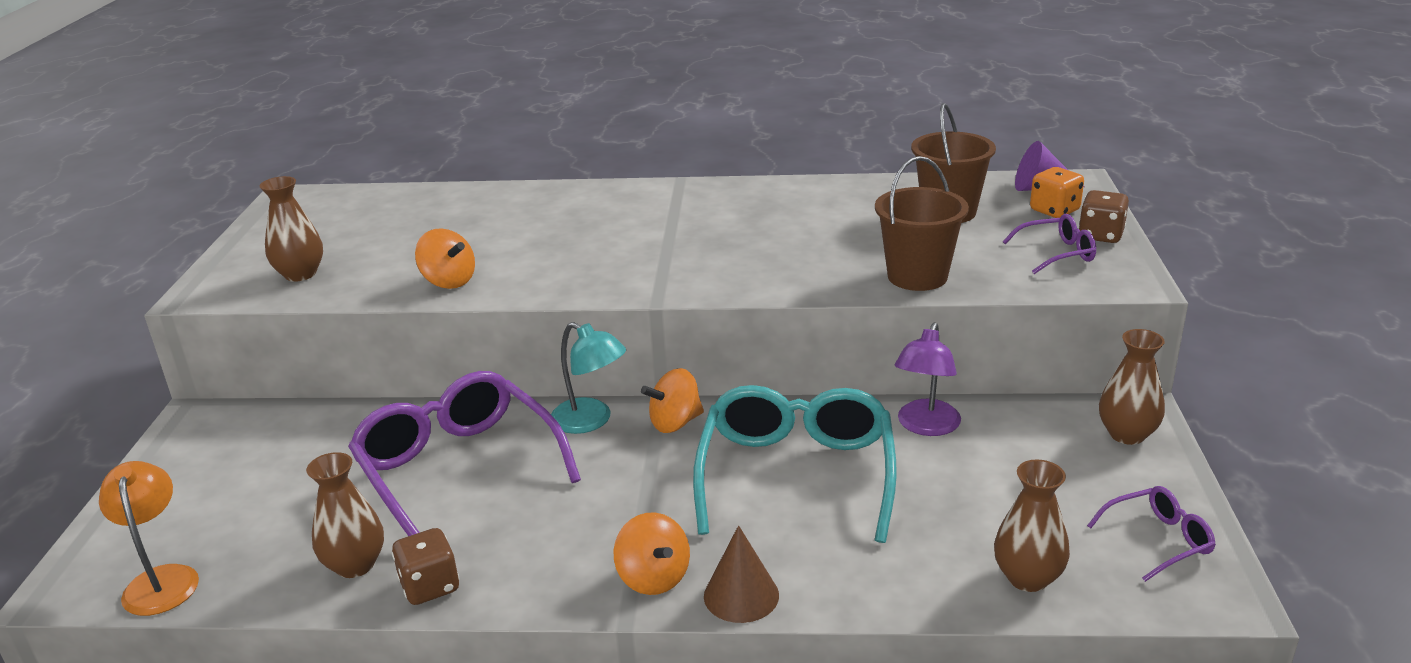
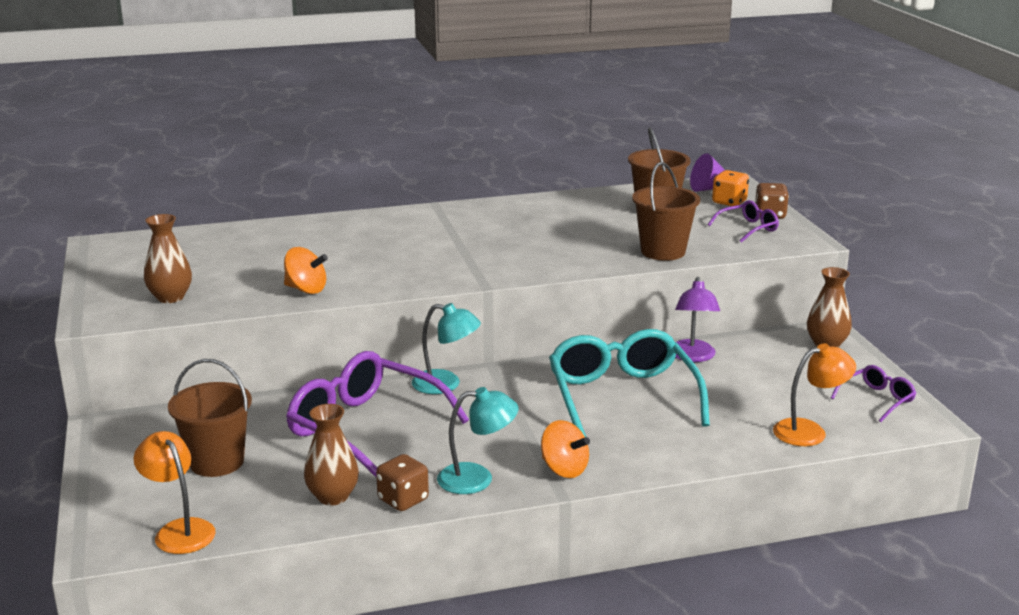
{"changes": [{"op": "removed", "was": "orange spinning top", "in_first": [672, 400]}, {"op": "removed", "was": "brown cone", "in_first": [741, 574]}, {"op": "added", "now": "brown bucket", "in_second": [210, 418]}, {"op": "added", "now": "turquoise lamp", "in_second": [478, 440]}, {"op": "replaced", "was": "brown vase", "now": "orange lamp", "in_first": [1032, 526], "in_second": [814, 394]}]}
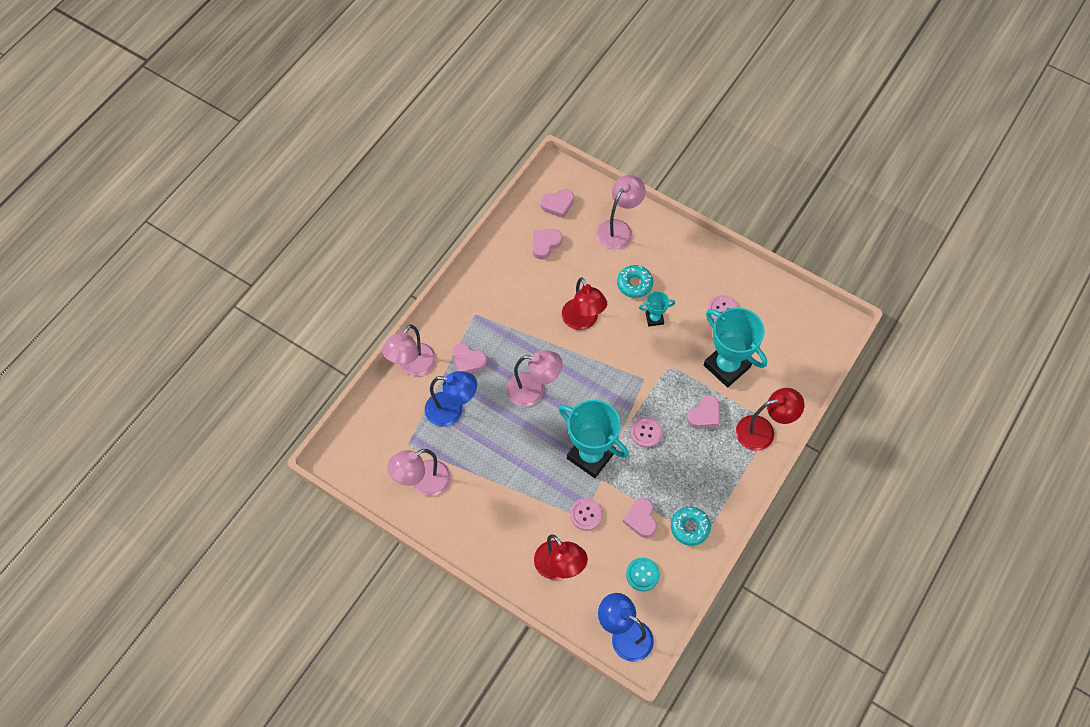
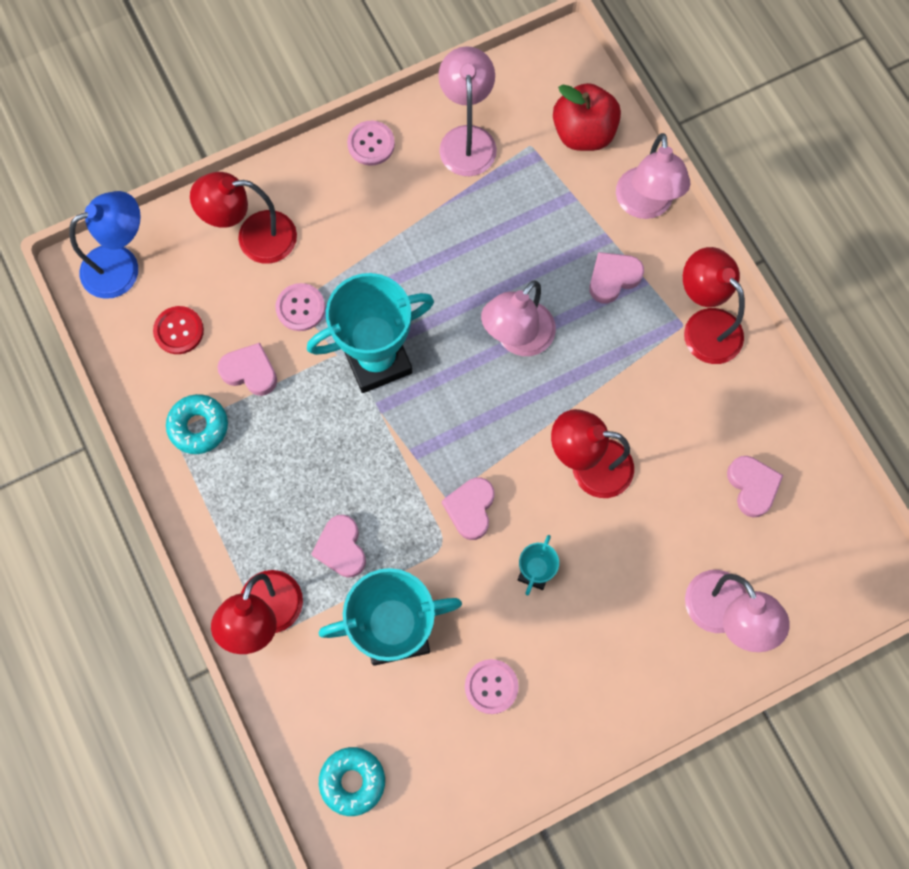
{"changes": [{"op": "removed", "was": "blue lamp", "in_first": [451, 398]}, {"op": "added", "now": "red apple", "in_second": [587, 117]}, {"op": "added", "now": "red lamp", "in_second": [714, 305]}, {"op": "moved", "was": "pink heart", "in_first": [557, 203], "in_second": [468, 508]}, {"op": "moved", "was": "turquoise donut", "in_first": [635, 281], "in_second": [352, 781]}, {"op": "moved", "was": "pink button", "in_first": [646, 432], "in_second": [371, 143]}, {"op": "recoloured", "was": "turquoise button", "now": "red button", "in_first": [643, 574], "in_second": [178, 330]}, {"op": "turned", "was": "pink lamp", "in_first": [409, 350], "in_second": [653, 176], "clockwise": -150}]}
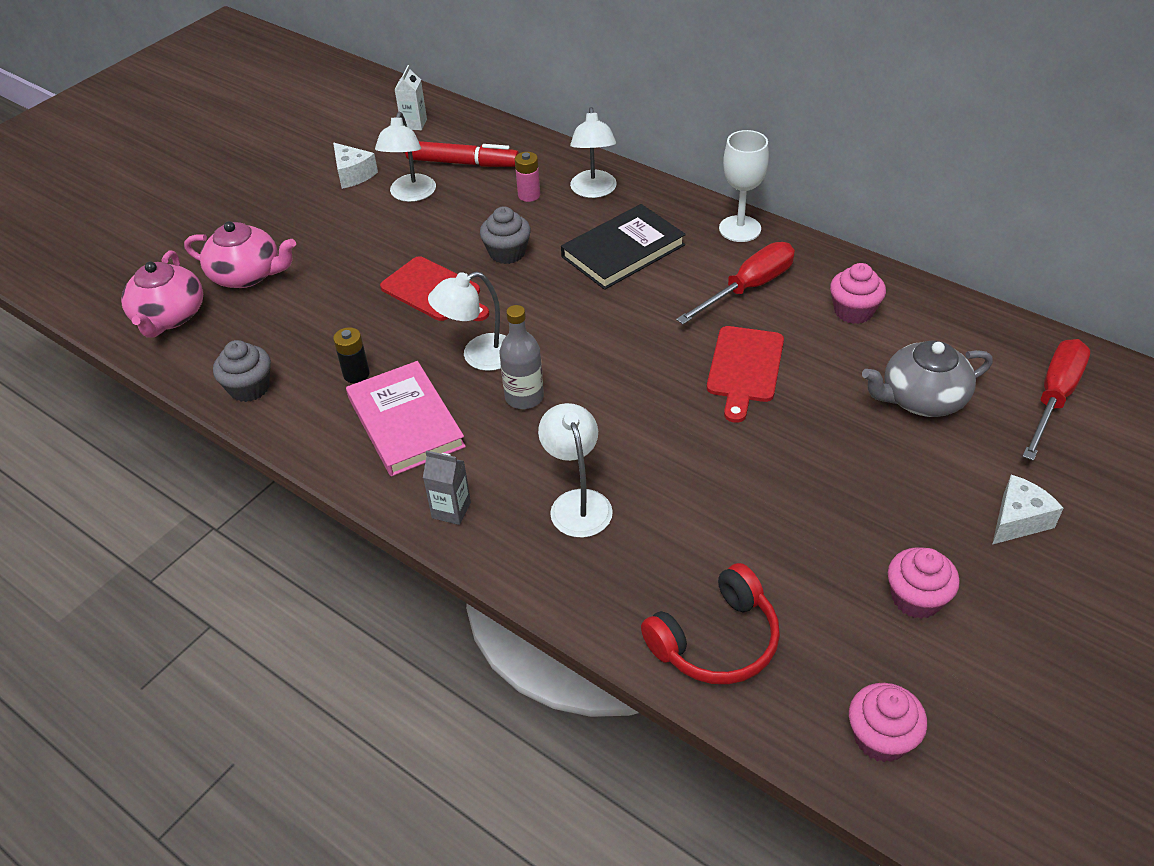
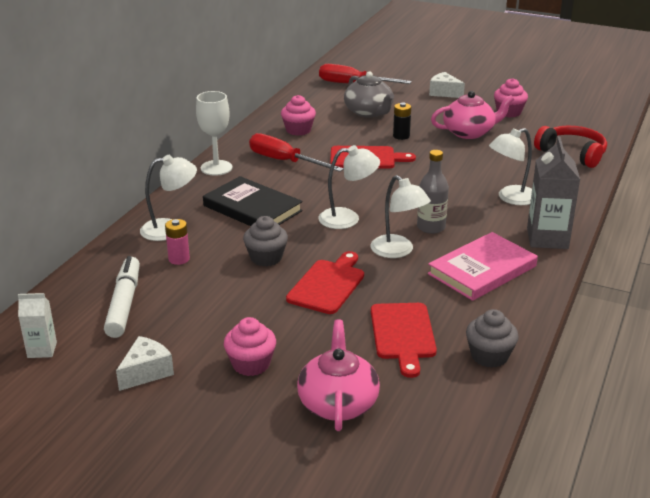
{"changes": [{"op": "added", "now": "red cutting board", "in_second": [404, 340]}, {"op": "moved", "was": "pink teapot", "in_first": [162, 294], "in_second": [472, 115]}, {"op": "moved", "was": "black battery", "in_first": [351, 355], "in_second": [402, 121]}, {"op": "moved", "was": "white lamp", "in_first": [405, 157], "in_second": [349, 187]}, {"op": "moved", "was": "pink cupcake", "in_first": [888, 722], "in_second": [250, 346]}, {"op": "recoloured", "was": "red marker", "now": "white marker", "in_first": [462, 154], "in_second": [122, 297]}, {"op": "resized", "was": "grey carton", "in_first": [447, 487], "in_second": [553, 192], "ratio": 1.81}]}
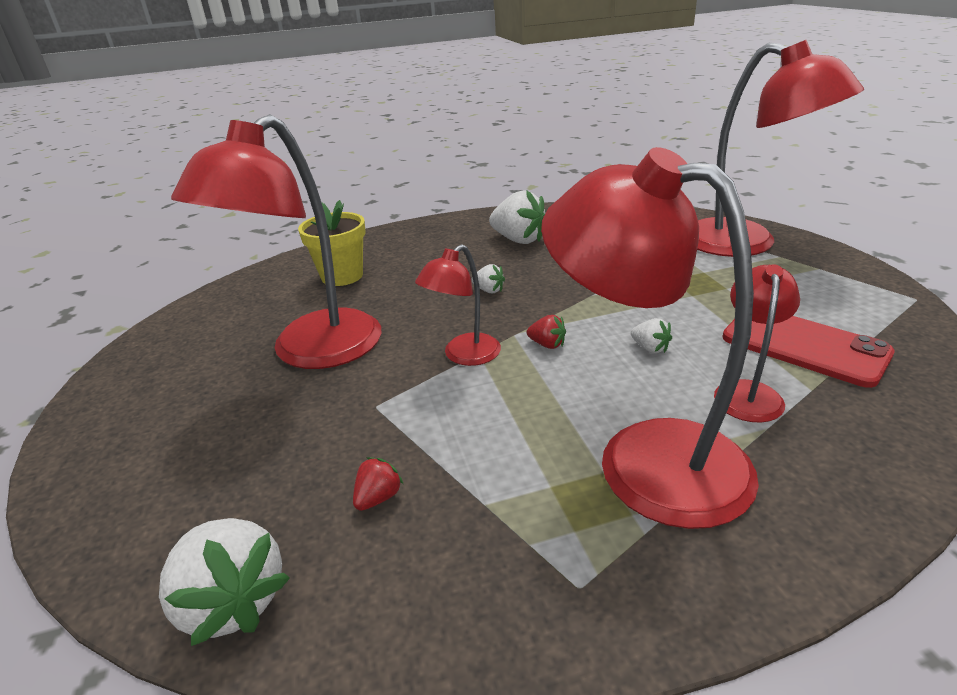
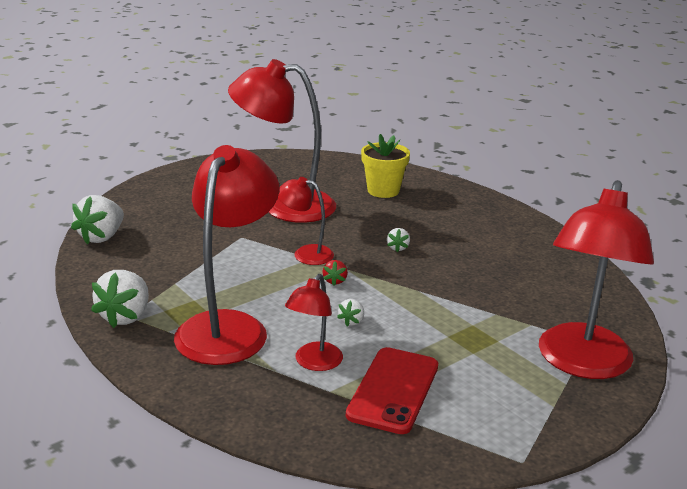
{"changes": [{"op": "removed", "was": "red strawberry", "in_first": [378, 484]}, {"op": "moved", "was": "white strawberry", "in_first": [517, 217], "in_second": [120, 299]}, {"op": "turned", "was": "red lamp", "in_first": [757, 343], "in_second": [314, 322], "clockwise": 120}]}
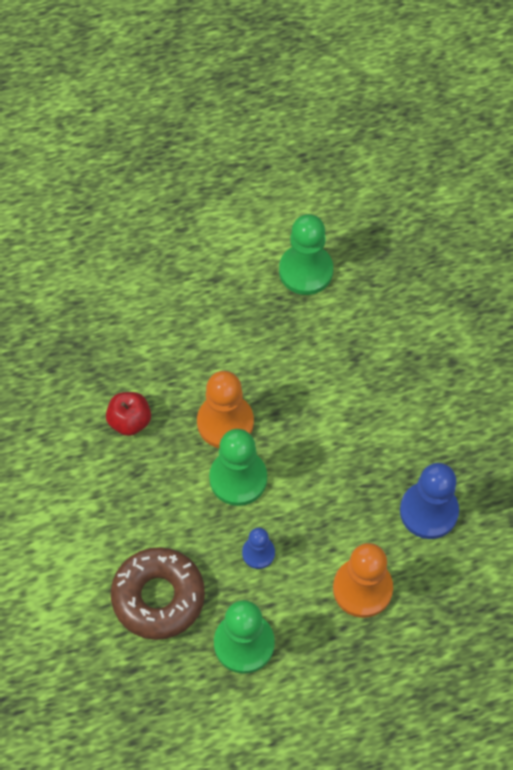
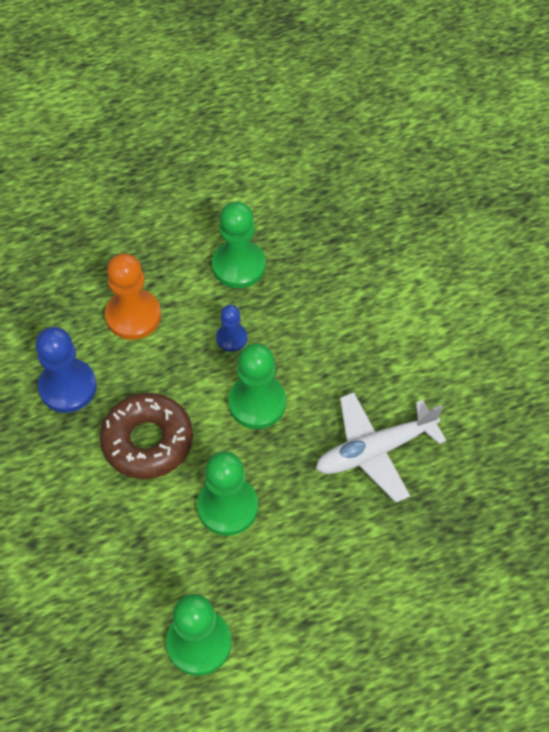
{"changes": [{"op": "removed", "was": "orange pawn", "in_first": [225, 409]}, {"op": "added", "now": "green pawn", "in_second": [227, 493]}, {"op": "moved", "was": "brown donut", "in_first": [158, 593], "in_second": [146, 436]}, {"op": "replaced", "was": "red apple", "now": "white plane", "in_first": [128, 414], "in_second": [381, 447]}]}
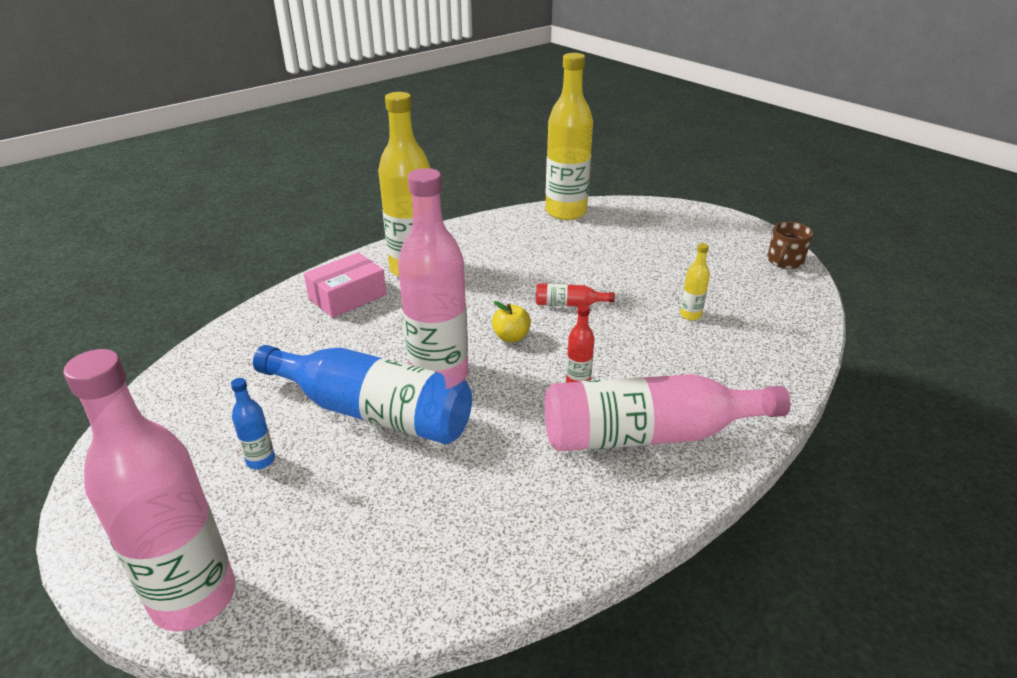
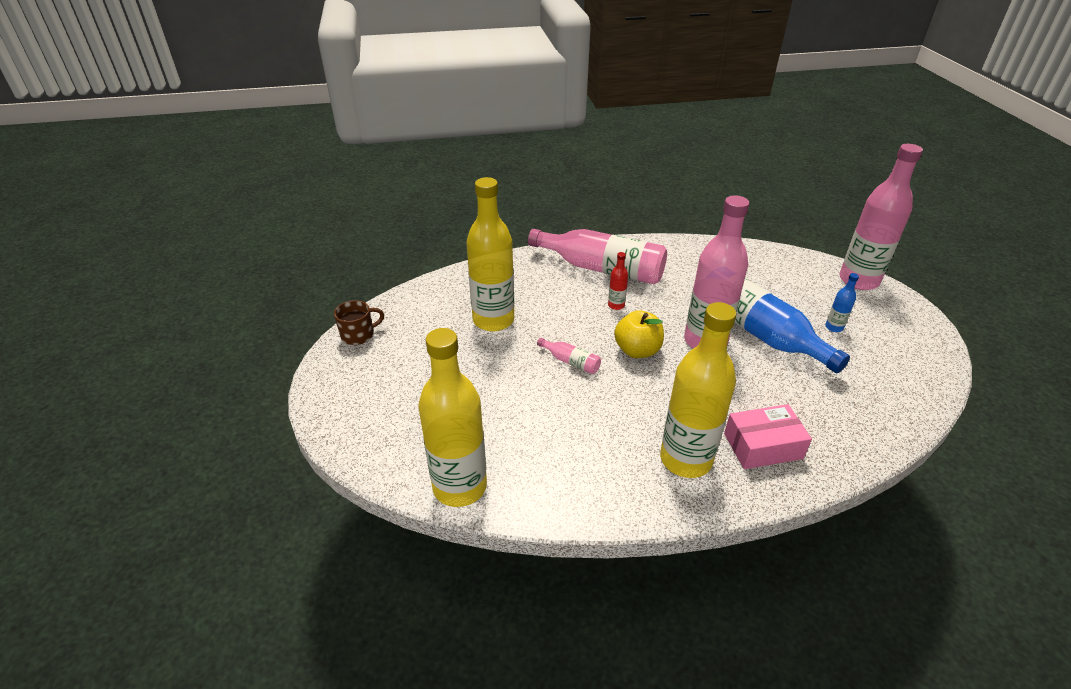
{"changes": [{"op": "recoloured", "was": "red bottle", "now": "pink bottle", "in_first": [575, 295], "in_second": [569, 356]}, {"op": "resized", "was": "yellow apple", "in_first": [511, 321], "in_second": [639, 334], "ratio": 1.56}, {"op": "resized", "was": "yellow bottle", "in_first": [695, 281], "in_second": [490, 254], "ratio": 2.41}]}
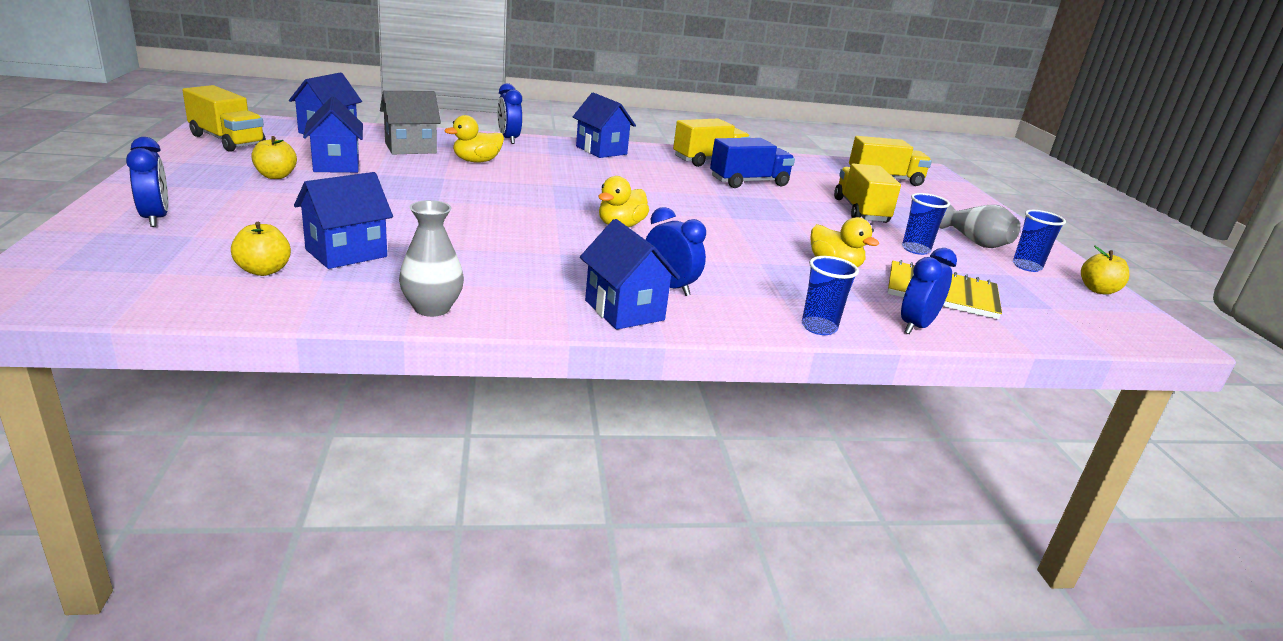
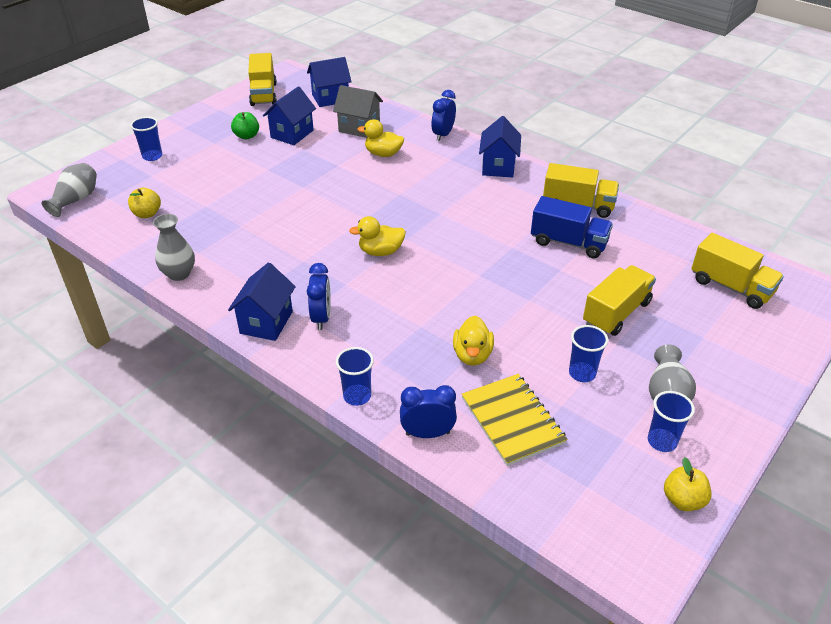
{"changes": [{"op": "removed", "was": "blue house", "in_first": [343, 220]}, {"op": "added", "now": "grey vase", "in_second": [69, 190]}, {"op": "replaced", "was": "blue clock", "now": "blue cup", "in_first": [147, 182], "in_second": [146, 139]}, {"op": "recoloured", "was": "yellow apple", "now": "green apple", "in_first": [274, 157], "in_second": [245, 126]}]}
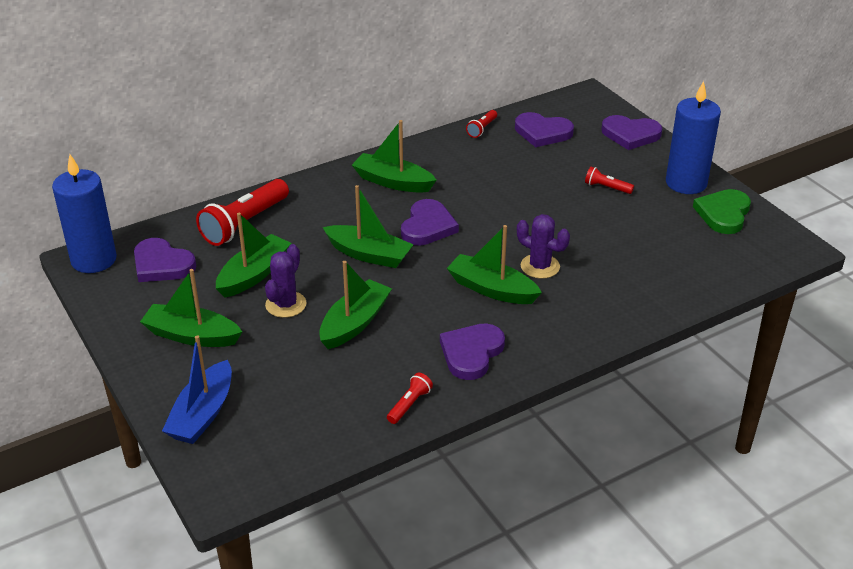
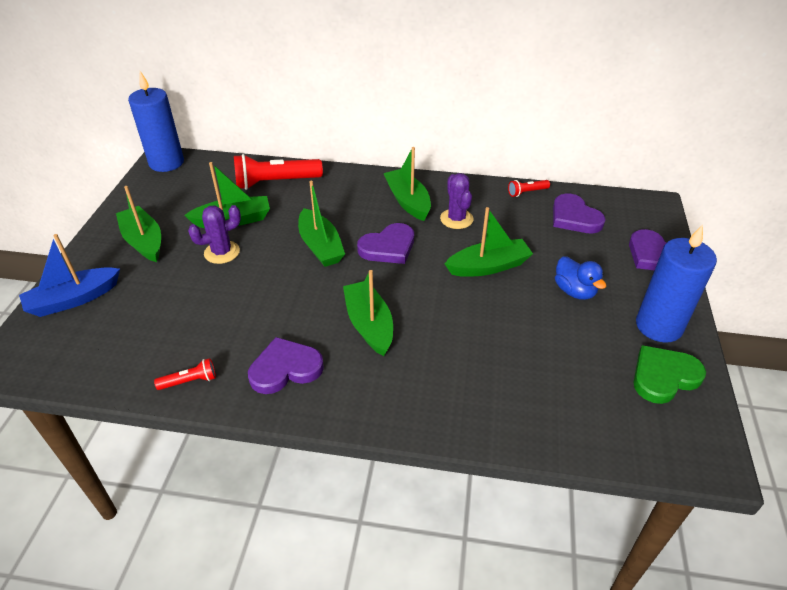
{"changes": [{"op": "removed", "was": "purple heart", "in_first": [165, 260]}, {"op": "moved", "was": "green boat", "in_first": [355, 305], "in_second": [489, 242]}, {"op": "moved", "was": "purple cactus", "in_first": [543, 246], "in_second": [457, 201]}, {"op": "replaced", "was": "red flashlight", "now": "blue duck", "in_first": [609, 180], "in_second": [580, 278]}]}
